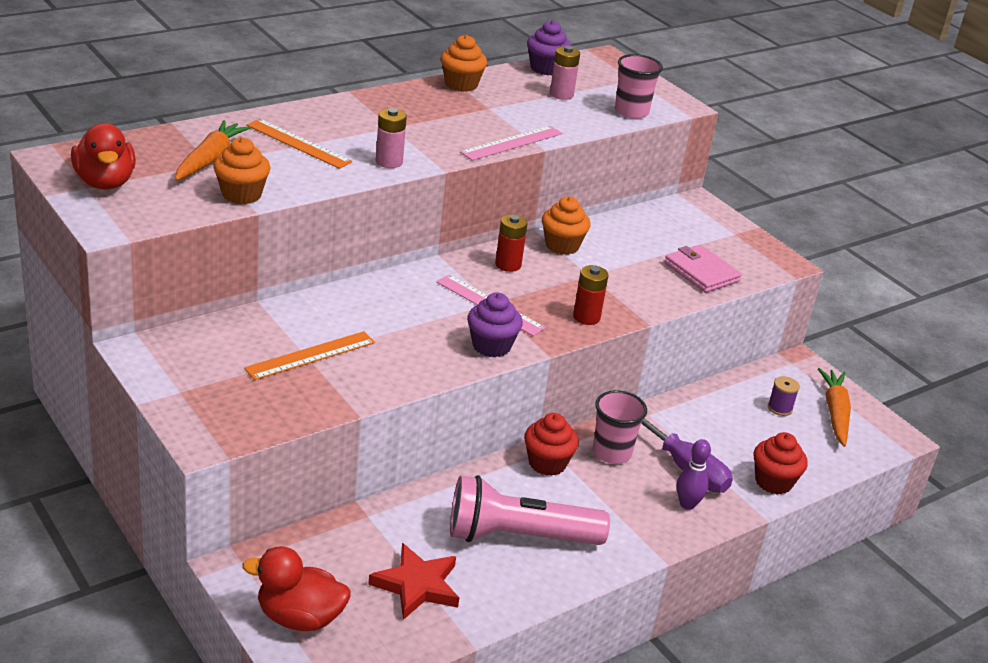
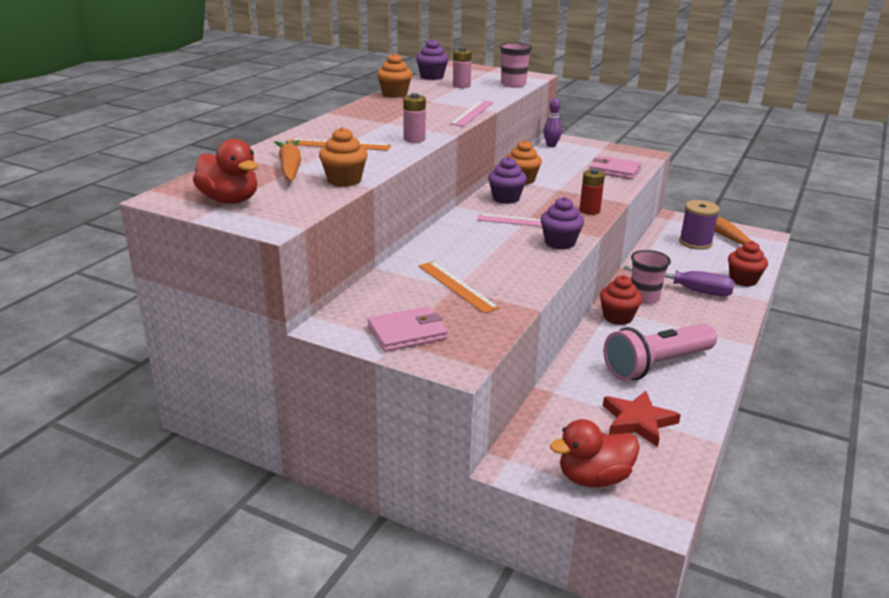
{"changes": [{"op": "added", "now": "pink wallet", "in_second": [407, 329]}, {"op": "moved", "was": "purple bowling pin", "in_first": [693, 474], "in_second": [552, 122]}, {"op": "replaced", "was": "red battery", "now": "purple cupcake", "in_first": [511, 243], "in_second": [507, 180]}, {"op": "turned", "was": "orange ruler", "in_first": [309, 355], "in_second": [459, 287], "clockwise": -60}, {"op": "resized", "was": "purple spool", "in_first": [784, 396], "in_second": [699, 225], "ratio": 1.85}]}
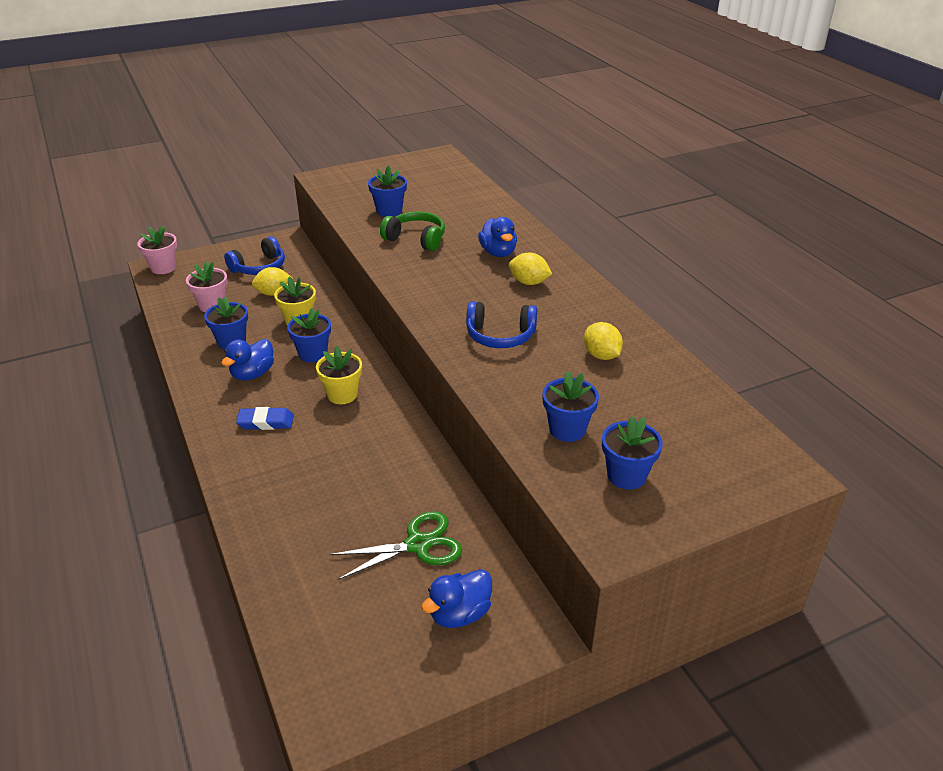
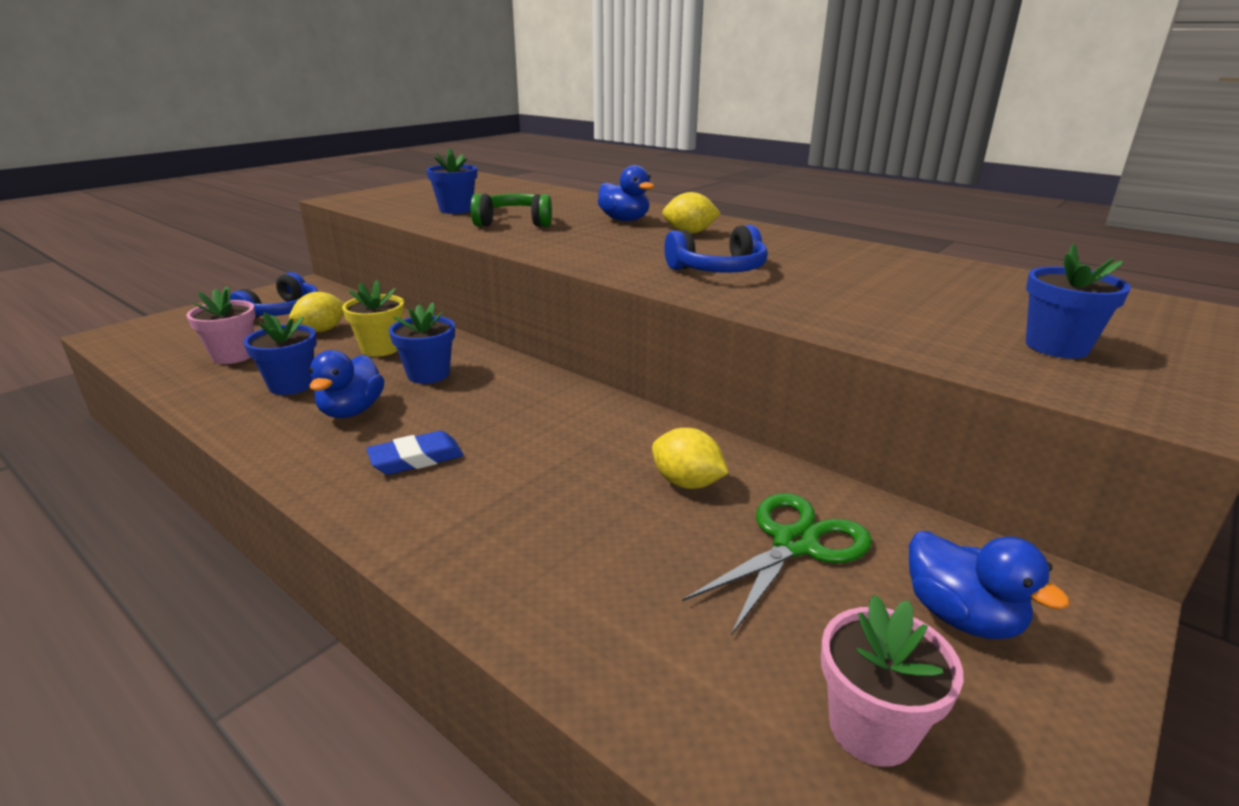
{"changes": [{"op": "removed", "was": "yellow flower pot", "in_first": [339, 375]}, {"op": "removed", "was": "blue flower pot", "in_first": [570, 406]}, {"op": "moved", "was": "pink flower pot", "in_first": [157, 250], "in_second": [892, 681]}, {"op": "moved", "was": "yellow lemon", "in_first": [603, 341], "in_second": [690, 458]}, {"op": "turned", "was": "blue duck", "in_first": [456, 598], "in_second": [989, 585], "clockwise": -60}]}
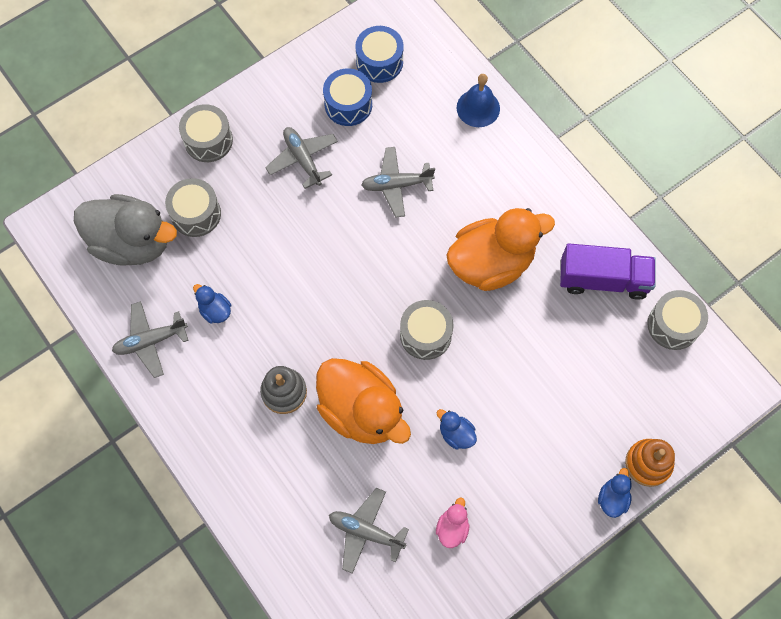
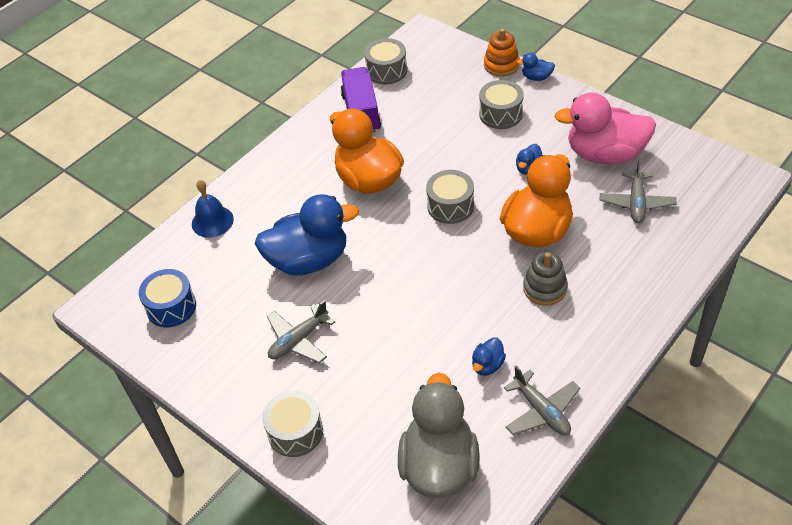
{"changes": [{"op": "removed", "was": "blue drum", "in_first": [347, 97]}, {"op": "moved", "was": "grey drum", "in_first": [193, 207], "in_second": [501, 104]}, {"op": "replaced", "was": "grey plane", "now": "blue duck", "in_first": [398, 182], "in_second": [307, 235]}, {"op": "resized", "was": "pink duck", "in_first": [452, 523], "in_second": [605, 128], "ratio": 2.37}]}
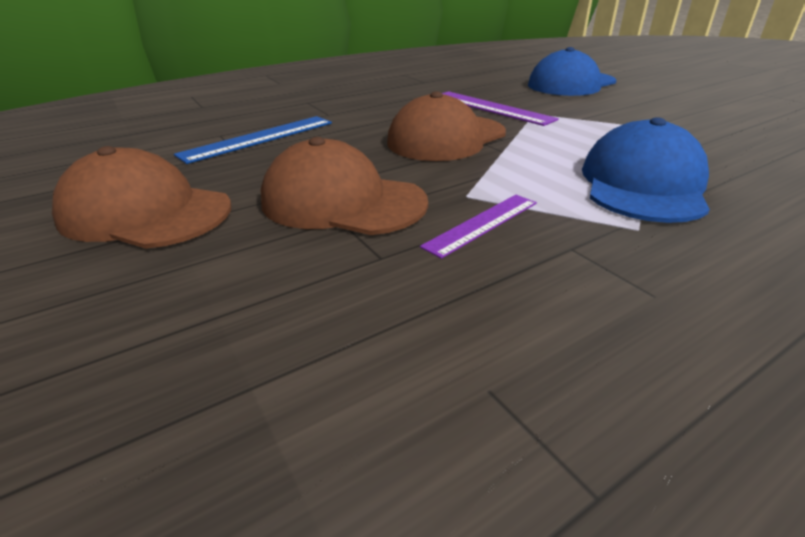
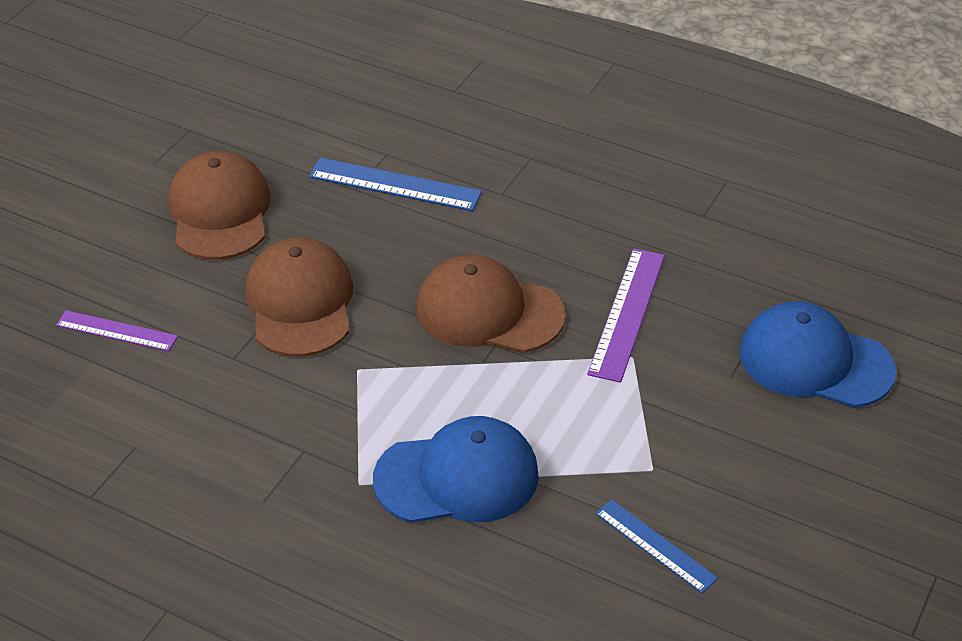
{"changes": [{"op": "added", "now": "blue ruler", "in_second": [657, 546]}, {"op": "moved", "was": "purple ruler", "in_first": [478, 227], "in_second": [117, 330]}]}
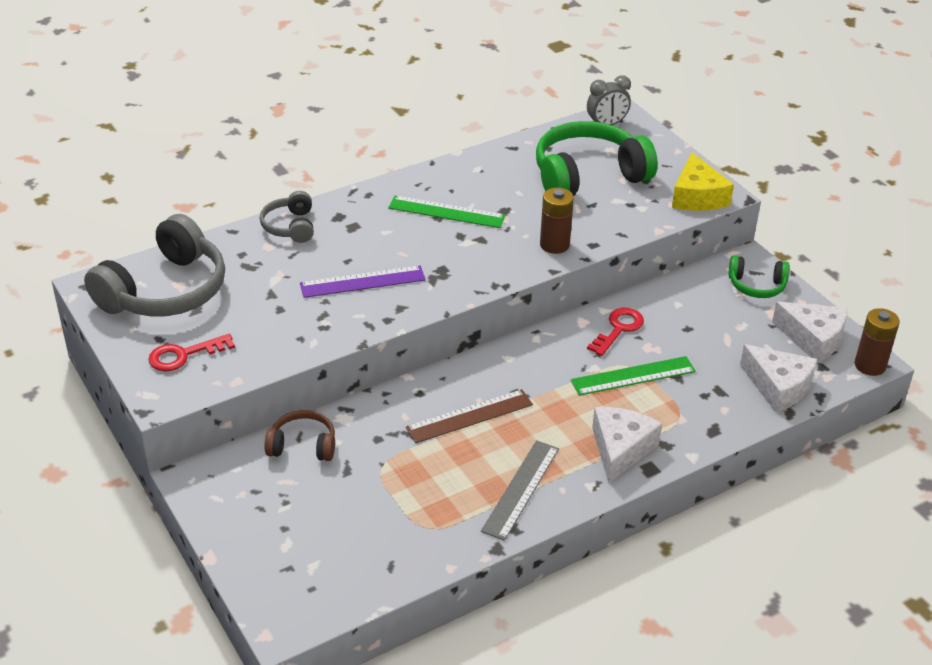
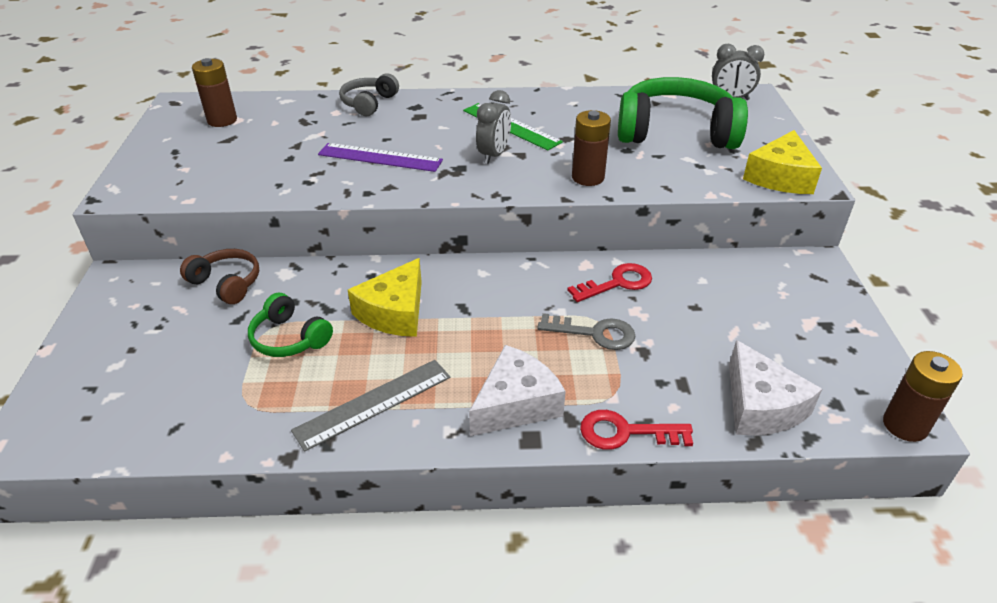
{"changes": [{"op": "removed", "was": "white cheese", "in_first": [809, 332]}, {"op": "added", "now": "grey clock", "in_second": [493, 127]}, {"op": "moved", "was": "red key", "in_first": [191, 352], "in_second": [636, 430]}, {"op": "moved", "was": "green headphones", "in_first": [759, 277], "in_second": [290, 325]}, {"op": "replaced", "was": "grey headphones", "now": "brown battery", "in_first": [154, 265], "in_second": [214, 92]}, {"op": "replaced", "was": "brown ruler", "now": "yellow cheese", "in_first": [469, 416], "in_second": [385, 297]}, {"op": "replaced", "was": "green ruler", "now": "grey key", "in_first": [633, 376], "in_second": [586, 331]}]}
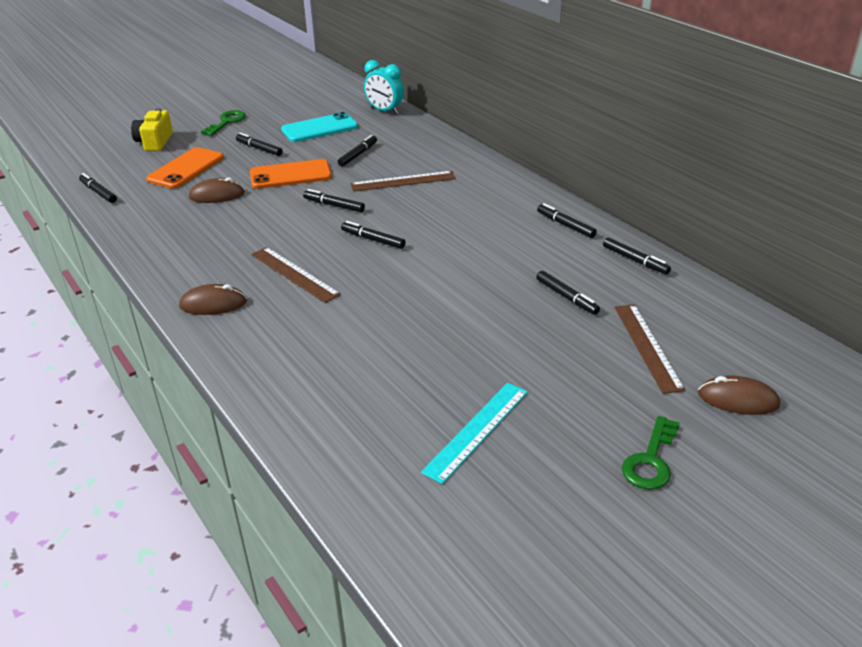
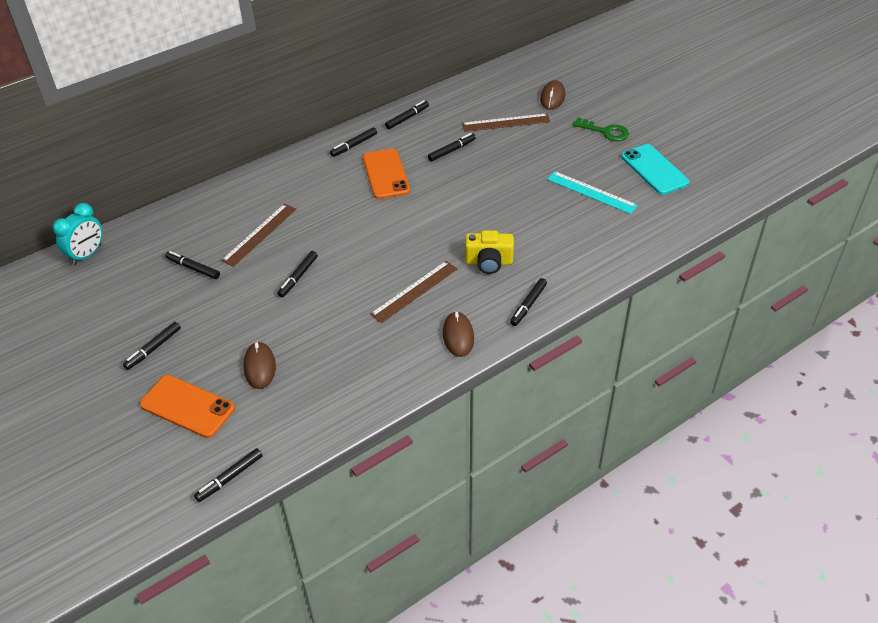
{"changes": [{"op": "removed", "was": "green key", "in_first": [223, 123]}, {"op": "moved", "was": "yellow camera", "in_first": [152, 129], "in_second": [489, 252]}, {"op": "moved", "was": "orange phone", "in_first": [291, 174], "in_second": [386, 174]}, {"op": "moved", "was": "turquoise phone", "in_first": [319, 127], "in_second": [655, 169]}, {"op": "moved", "was": "black marker", "in_first": [373, 235], "in_second": [528, 302]}, {"op": "turned", "was": "brown ruler", "in_first": [403, 181], "in_second": [258, 235], "clockwise": 45}]}
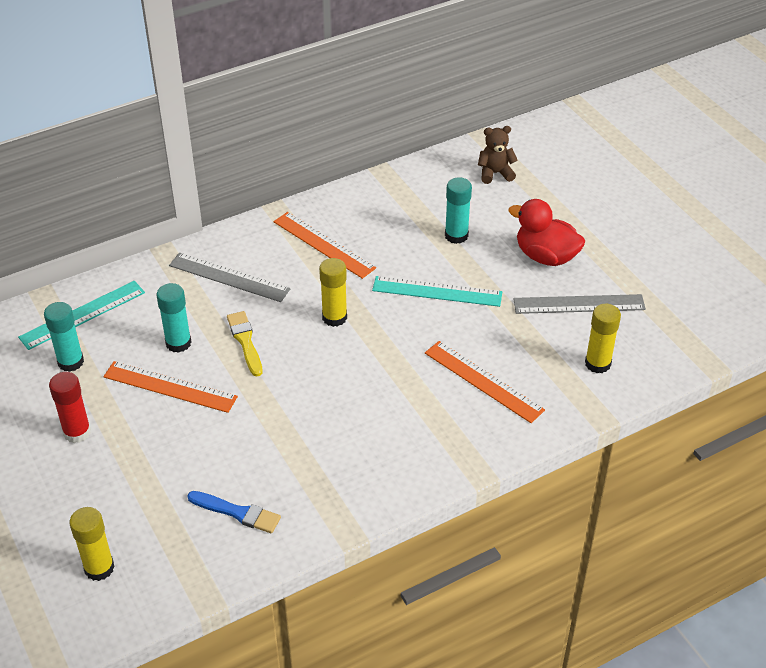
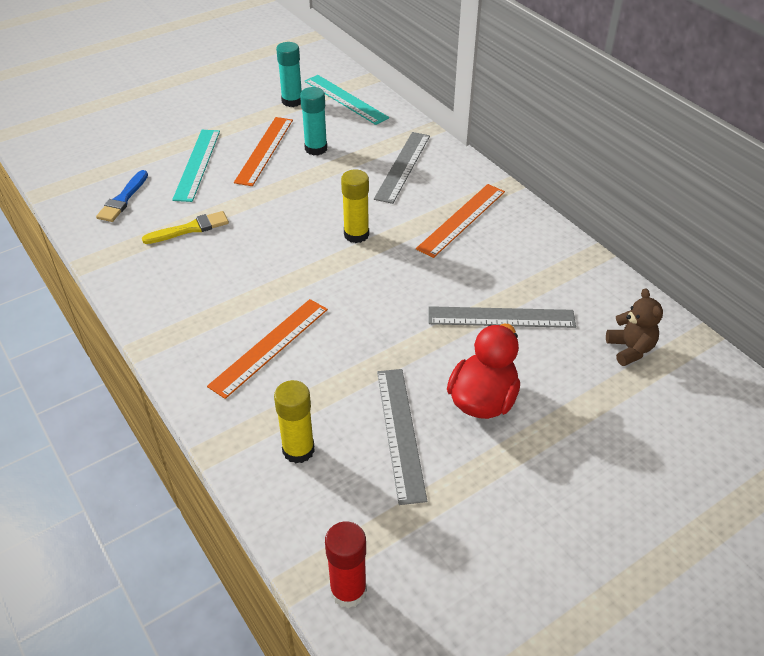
{"changes": [{"op": "removed", "was": "yellow glue stick", "in_first": [92, 544]}, {"op": "moved", "was": "red glue stick", "in_first": [70, 407], "in_second": [346, 564]}, {"op": "moved", "was": "yellow brush", "in_first": [245, 344], "in_second": [185, 227]}, {"op": "moved", "was": "turquoise ruler", "in_first": [437, 291], "in_second": [196, 166]}, {"op": "replaced", "was": "turquoise glue stick", "now": "grey ruler", "in_first": [458, 210], "in_second": [502, 317]}]}
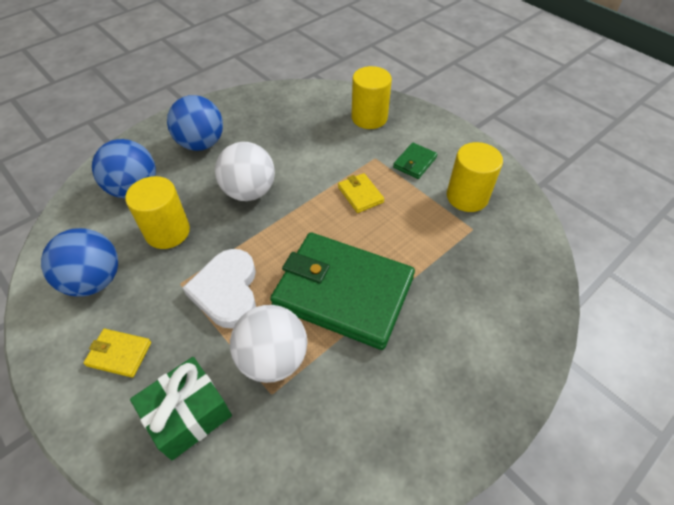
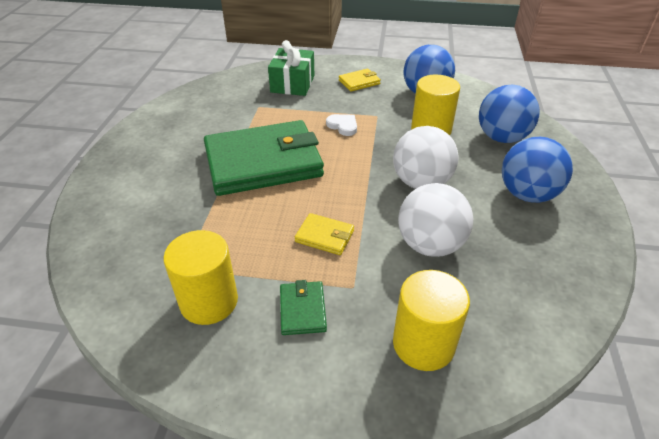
{"changes": [{"op": "moved", "was": "white ball", "in_first": [268, 344], "in_second": [435, 220]}, {"op": "resized", "was": "white heart", "in_first": [219, 288], "in_second": [341, 125], "ratio": 0.51}]}
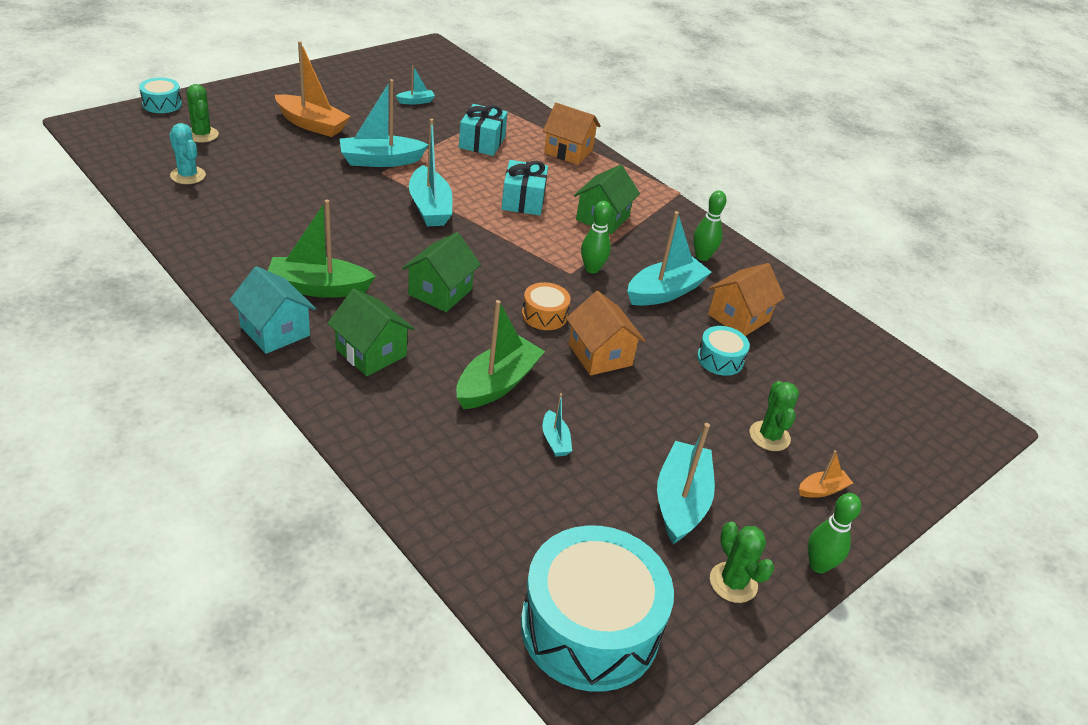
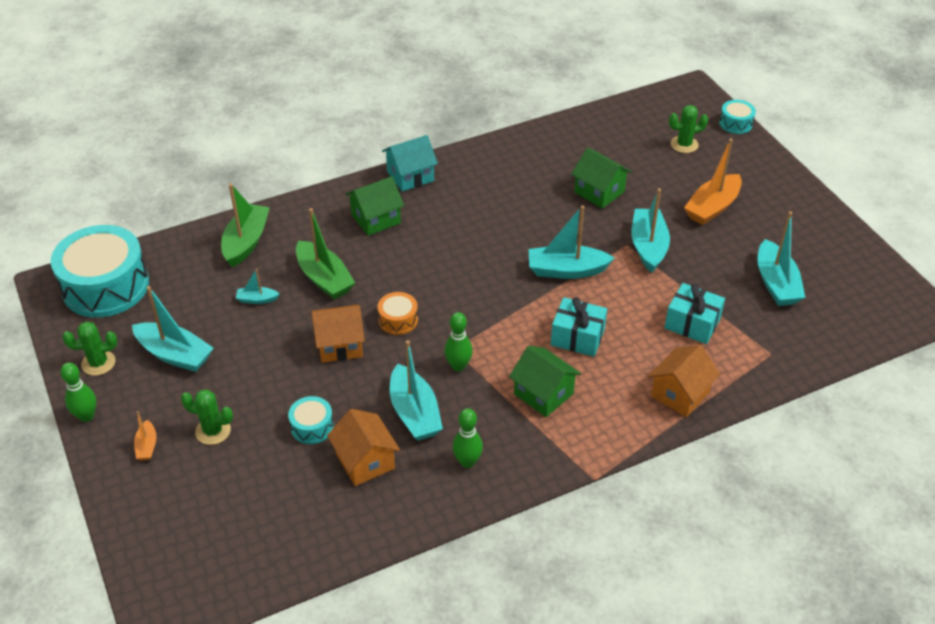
{"changes": [{"op": "removed", "was": "turquoise cactus", "in_first": [187, 153]}, {"op": "moved", "was": "green boat", "in_first": [322, 249], "in_second": [245, 225]}, {"op": "moved", "was": "green house", "in_first": [441, 272], "in_second": [601, 178]}, {"op": "resized", "was": "turquoise boat", "in_first": [415, 84], "in_second": [781, 258], "ratio": 2.03}]}
